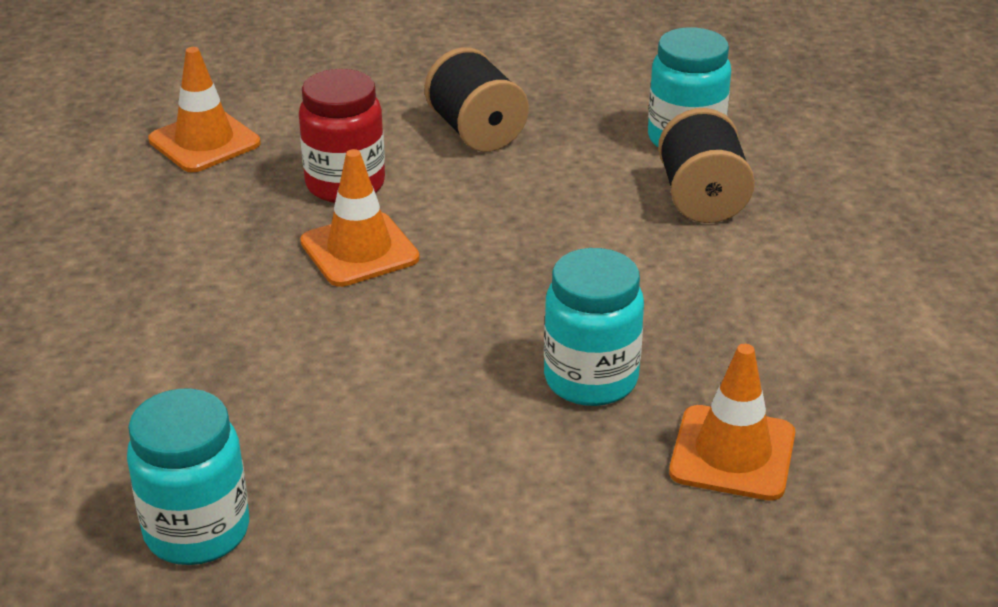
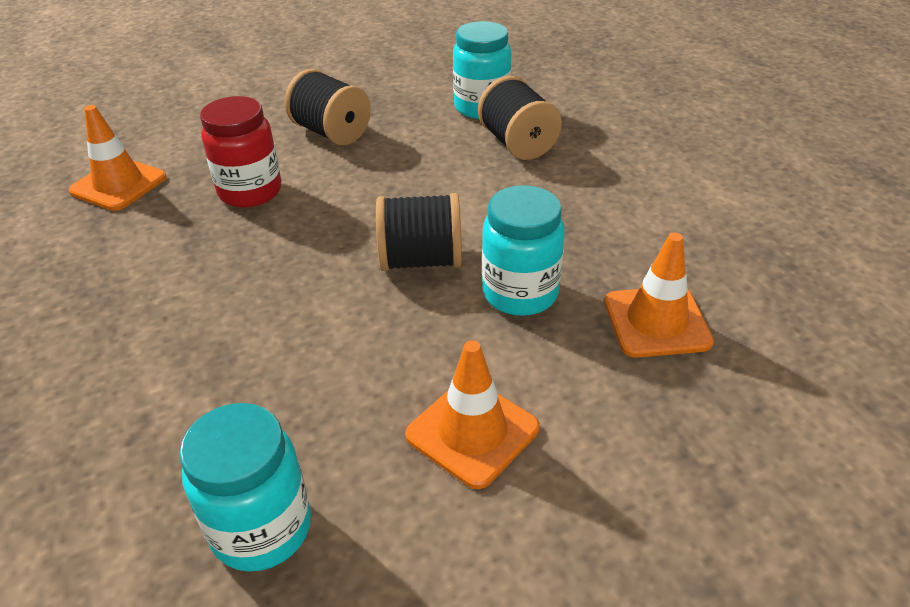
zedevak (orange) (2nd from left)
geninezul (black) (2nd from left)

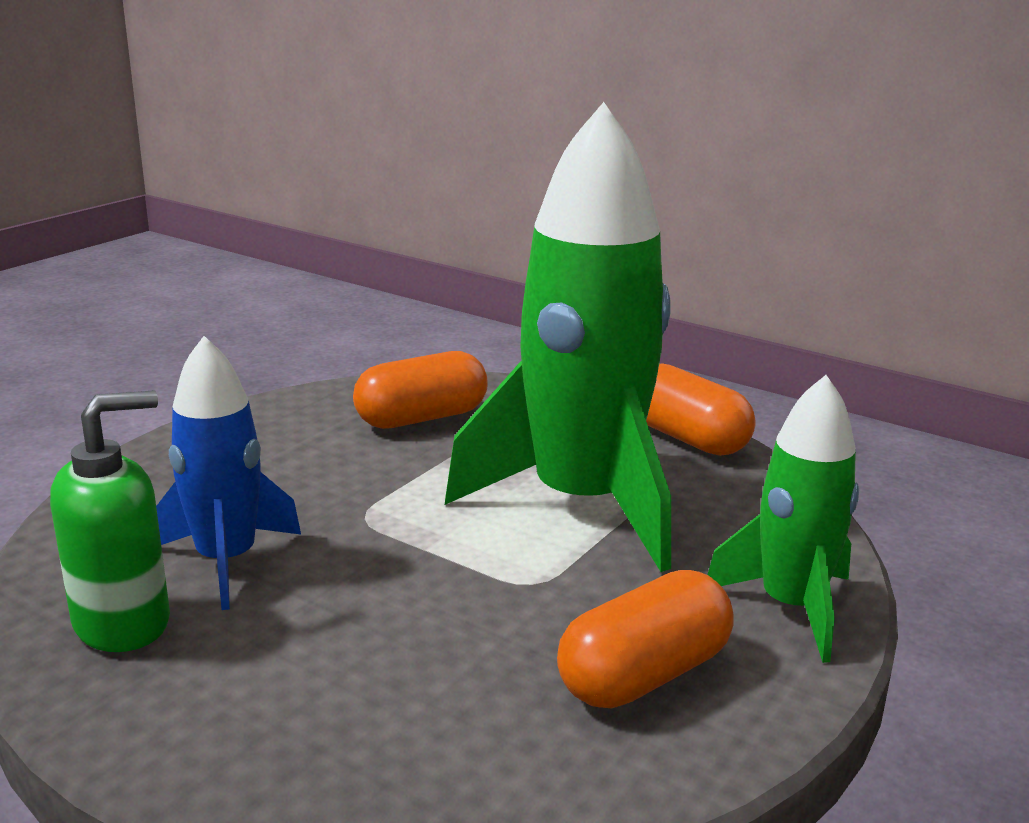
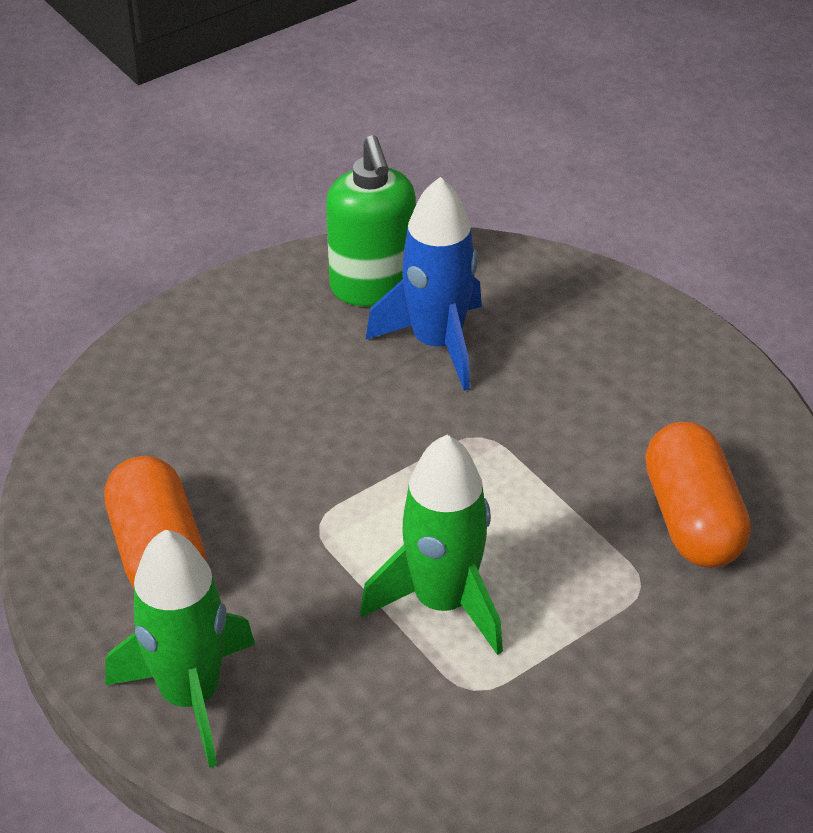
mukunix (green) (2nd from left)
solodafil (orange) (3rd from left in the first image)

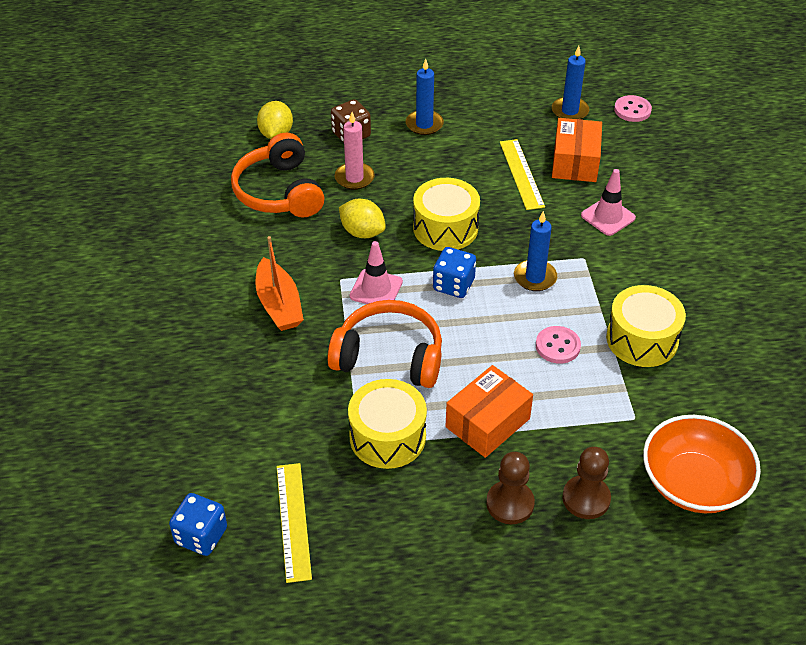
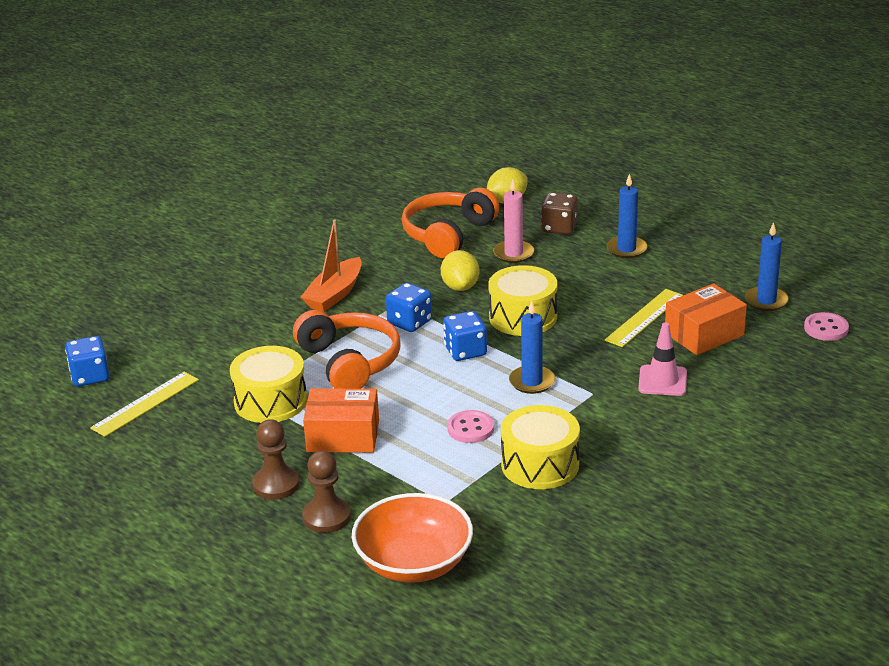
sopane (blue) (2nd from left)

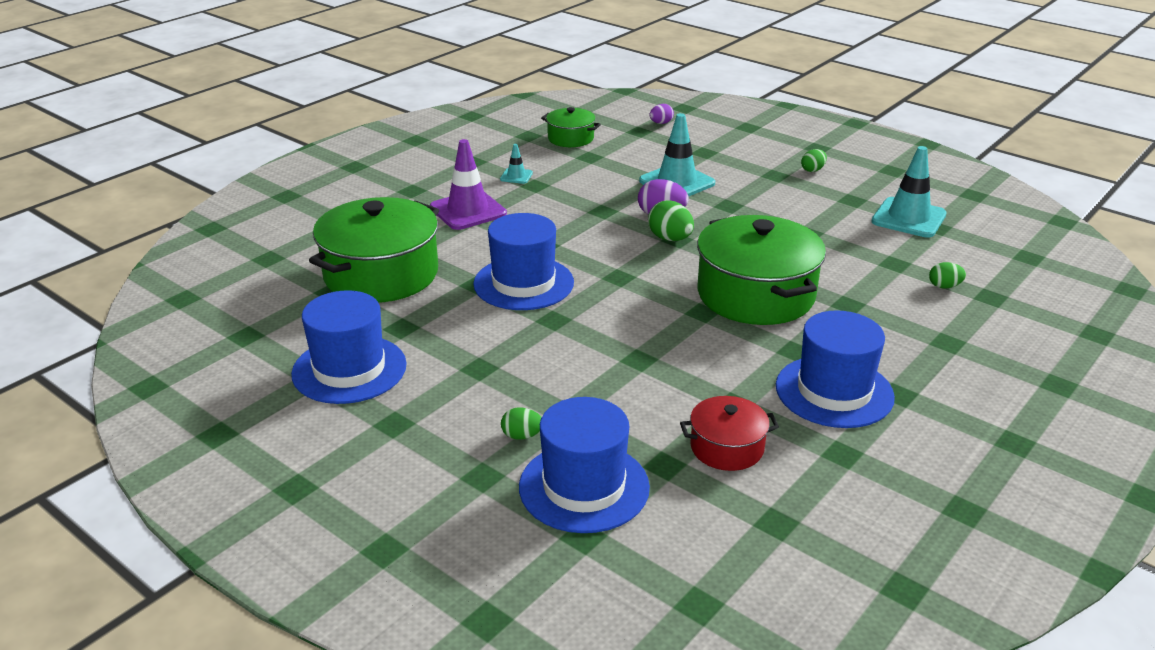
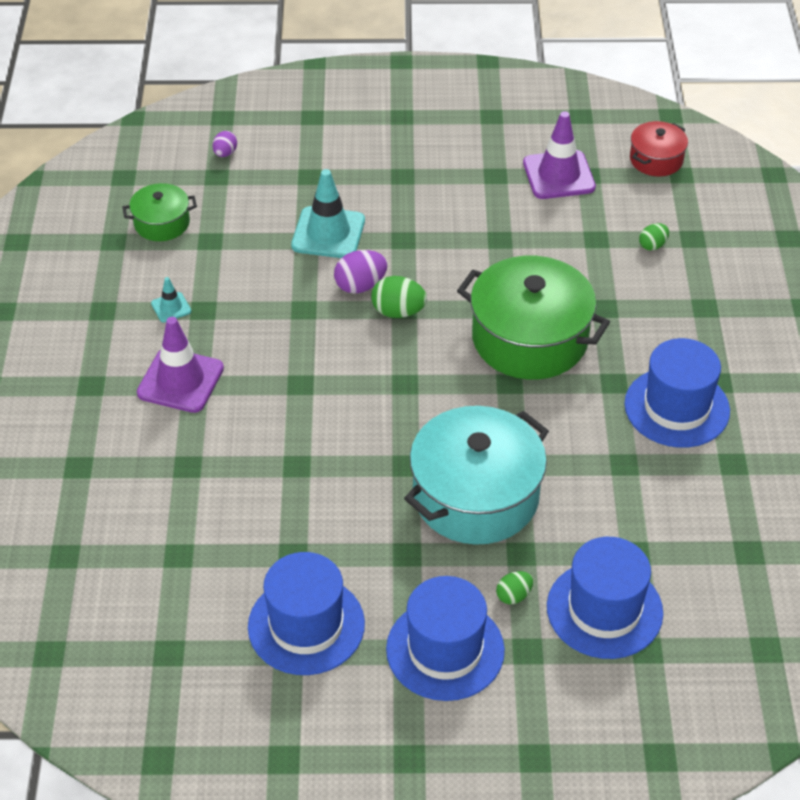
zedevak (purple) (2nd from left)
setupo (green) (3rd from left in the first image)
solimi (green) (1st from left in the first image)
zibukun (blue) (2nd from left)
solimi (red)
solimi (turquoise)

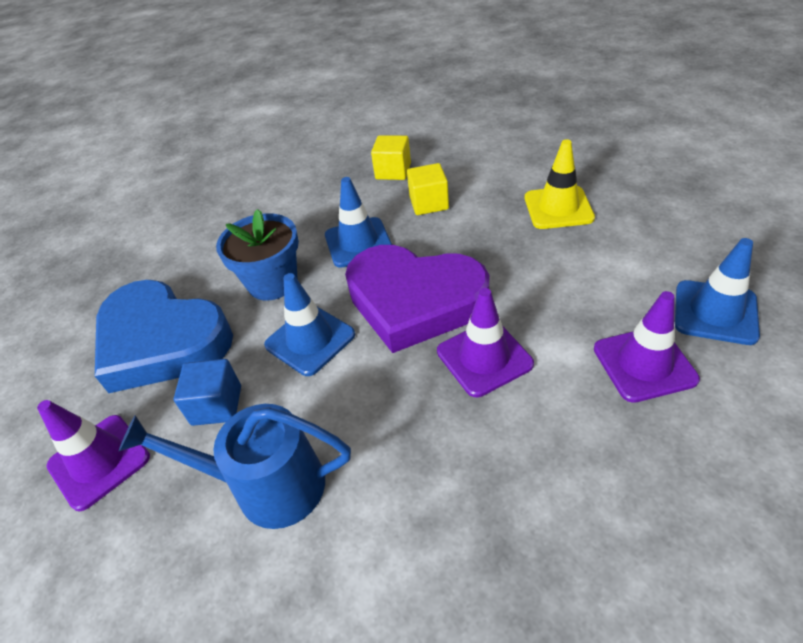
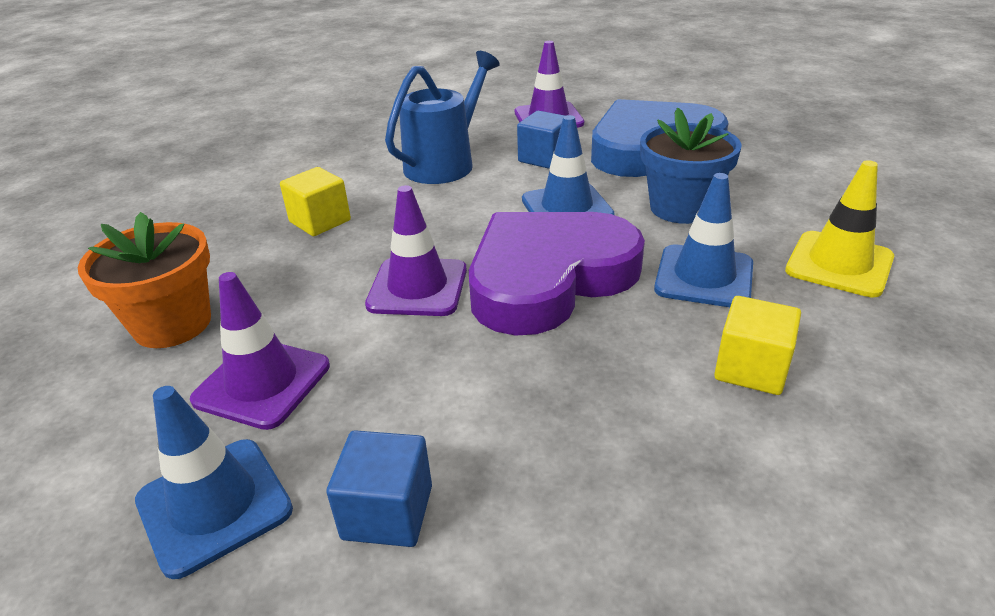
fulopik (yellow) (1st from left)
zedevak (yellow)
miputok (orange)
fulopik (blue) (1st from left)

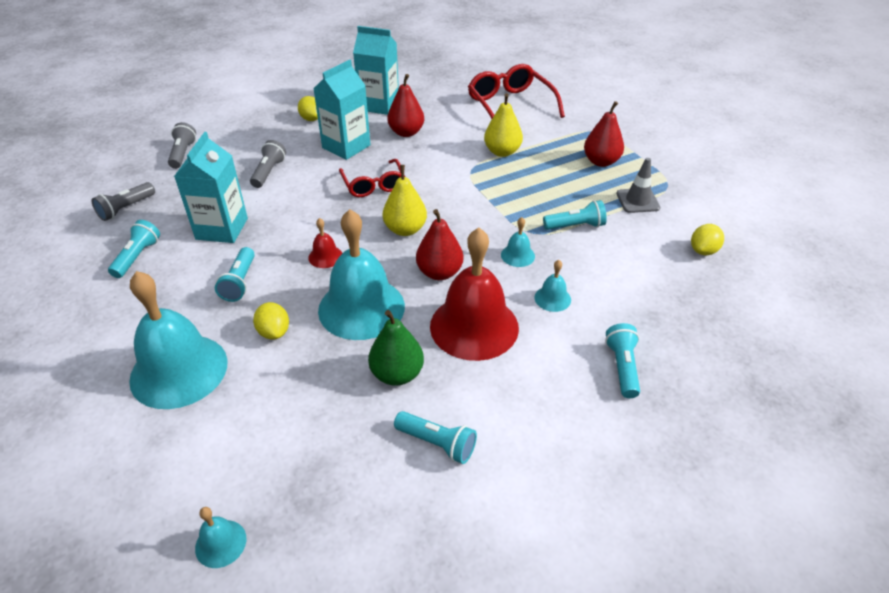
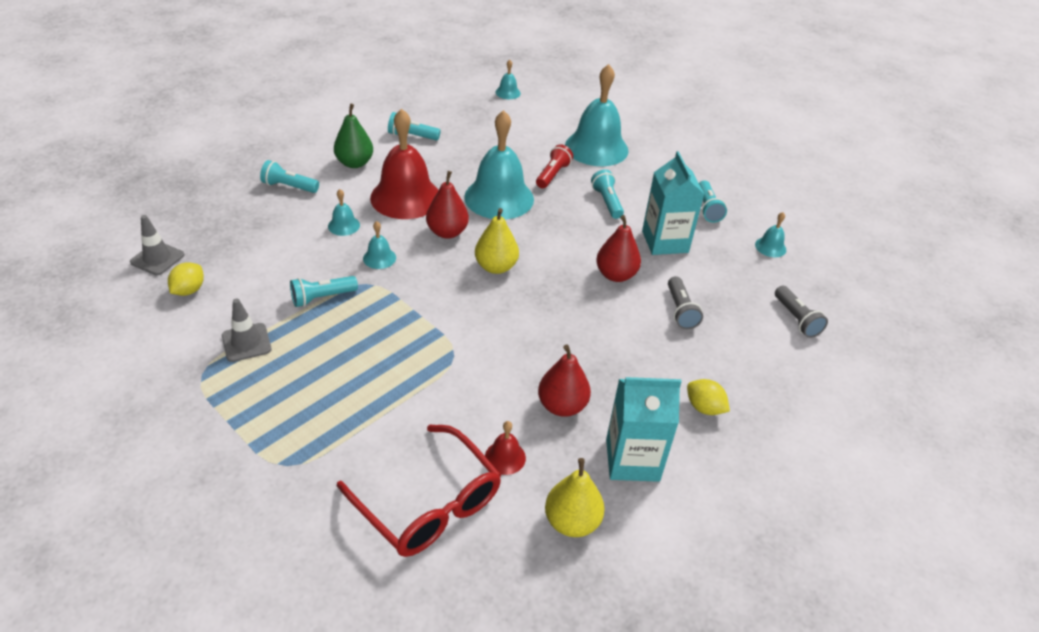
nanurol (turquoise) (2nd from left in the first image)
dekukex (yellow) (2nd from left)
dekukex (red) (3rd from left)
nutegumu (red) (1st from left in the first image)
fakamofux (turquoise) (6th from left)
fakamofux (red) (2nd from left)
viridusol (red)
dekukex (green)
viridusol (turquoise) (1st from left)
zedevak (grey) (1st from left)

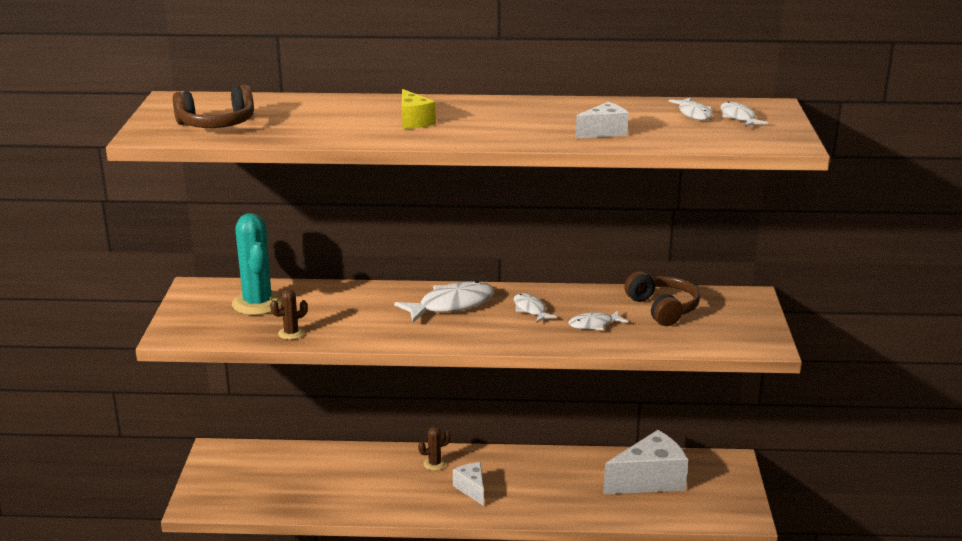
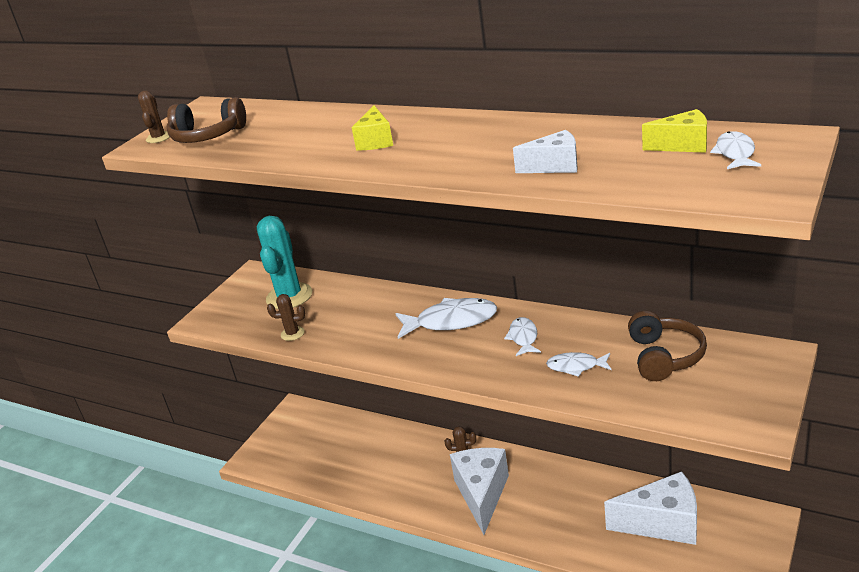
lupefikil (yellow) (2nd from left)
lupefikil (white) (1st from left)
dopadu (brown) (1st from left)

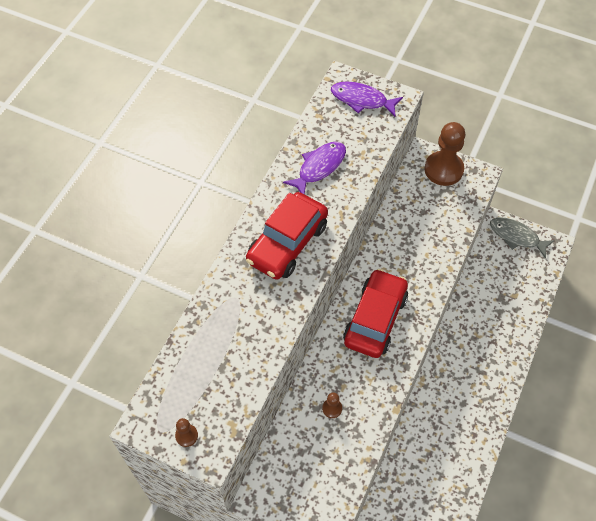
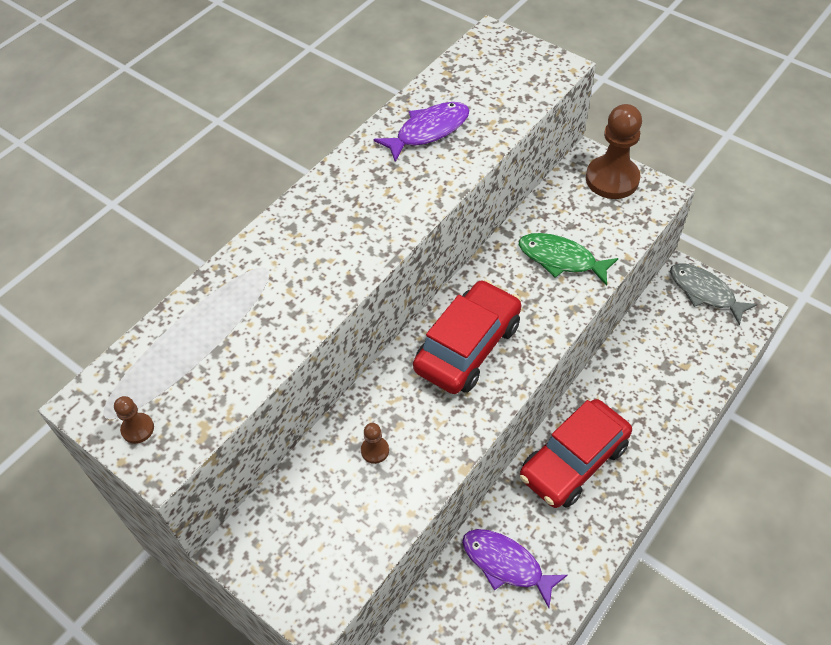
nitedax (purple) (2nd from left)
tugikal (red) (2nd from left)
nitedax (green)

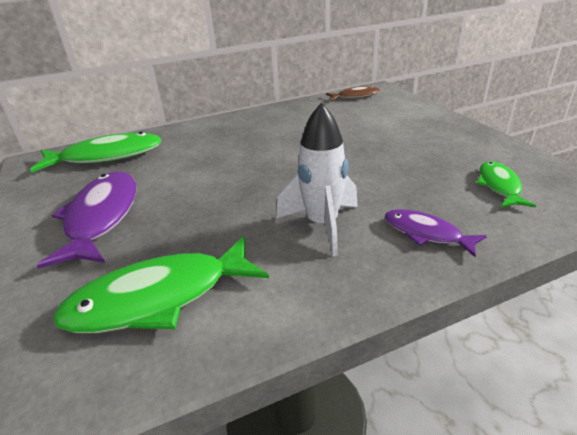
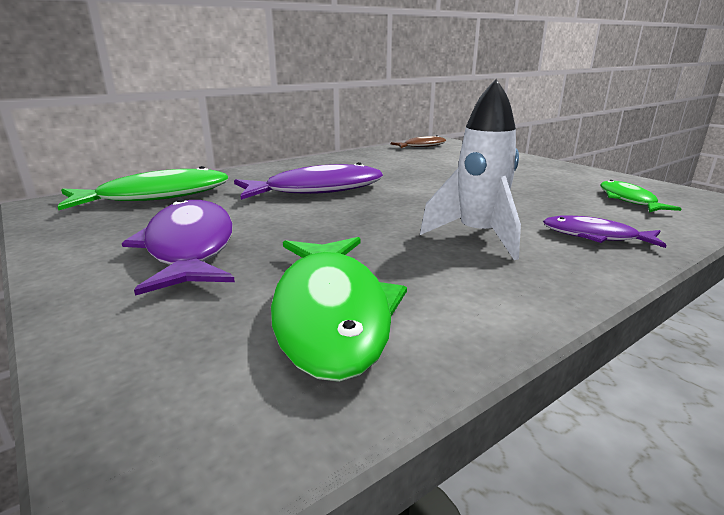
nitedax (green) (2nd from left)
nitedax (purple) (2nd from left)

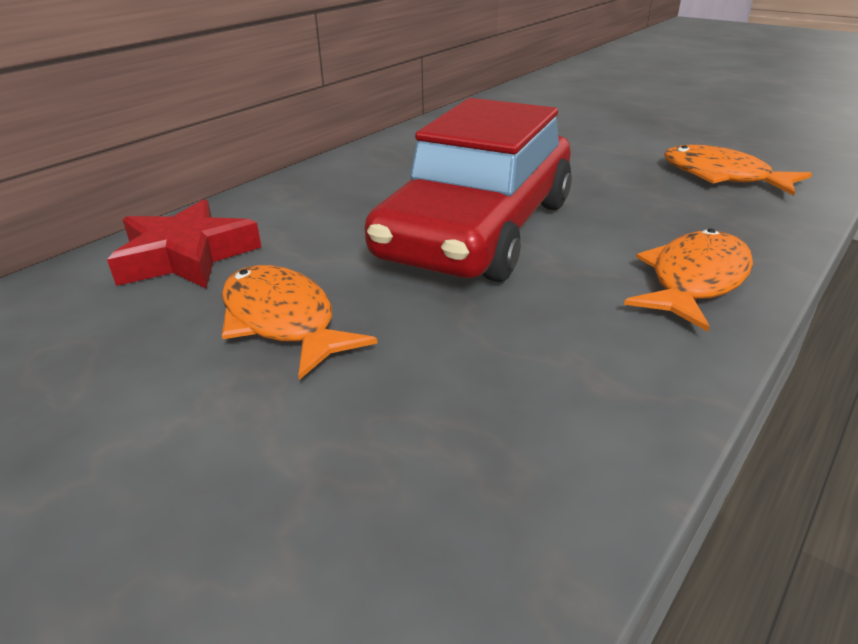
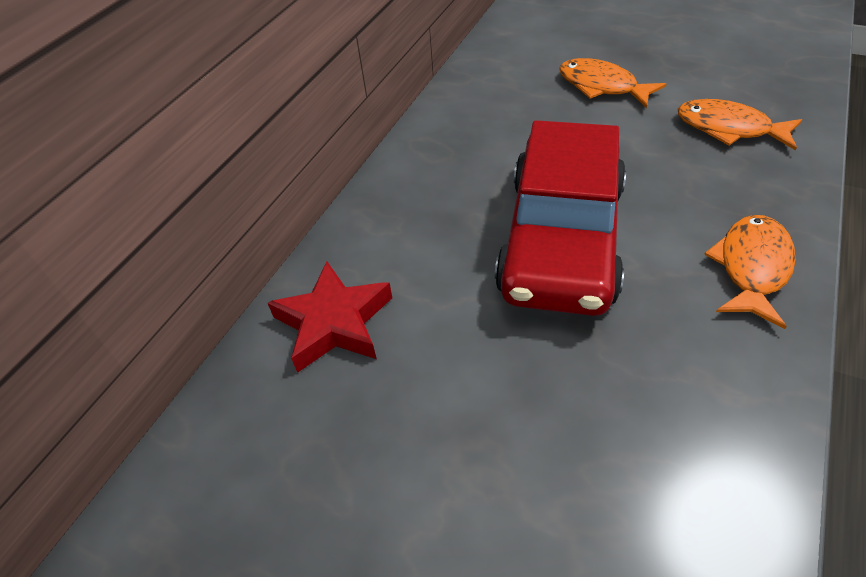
nitedax (orange) (1st from left)

